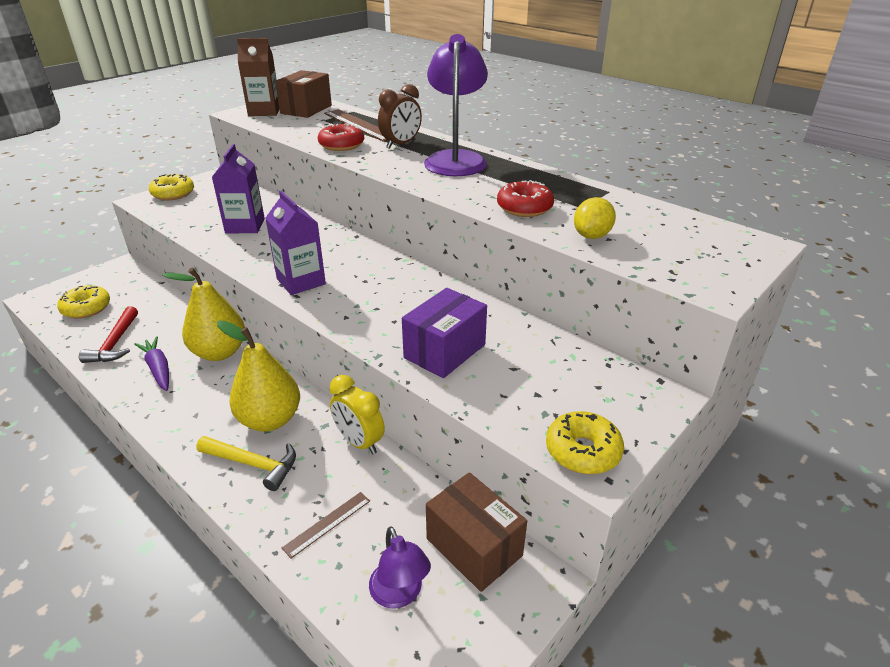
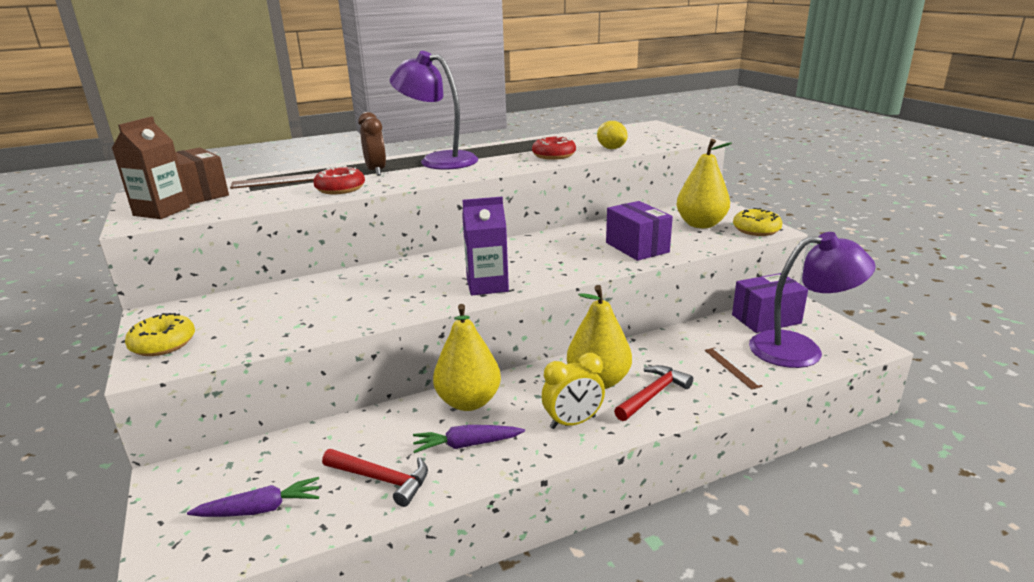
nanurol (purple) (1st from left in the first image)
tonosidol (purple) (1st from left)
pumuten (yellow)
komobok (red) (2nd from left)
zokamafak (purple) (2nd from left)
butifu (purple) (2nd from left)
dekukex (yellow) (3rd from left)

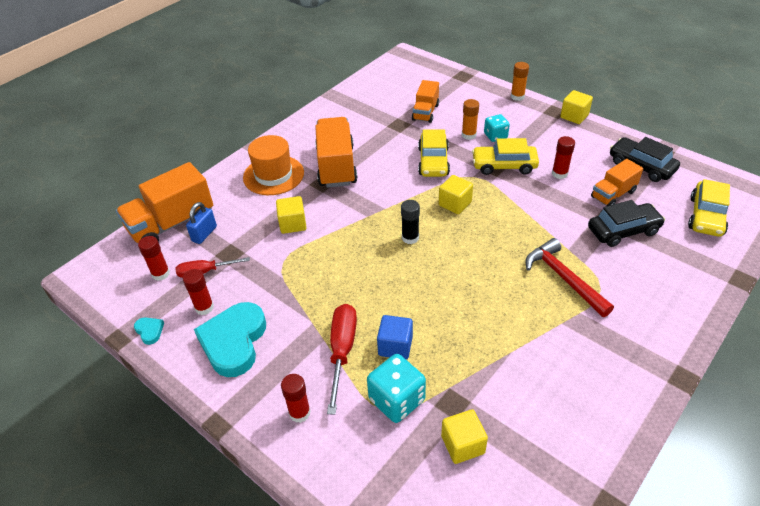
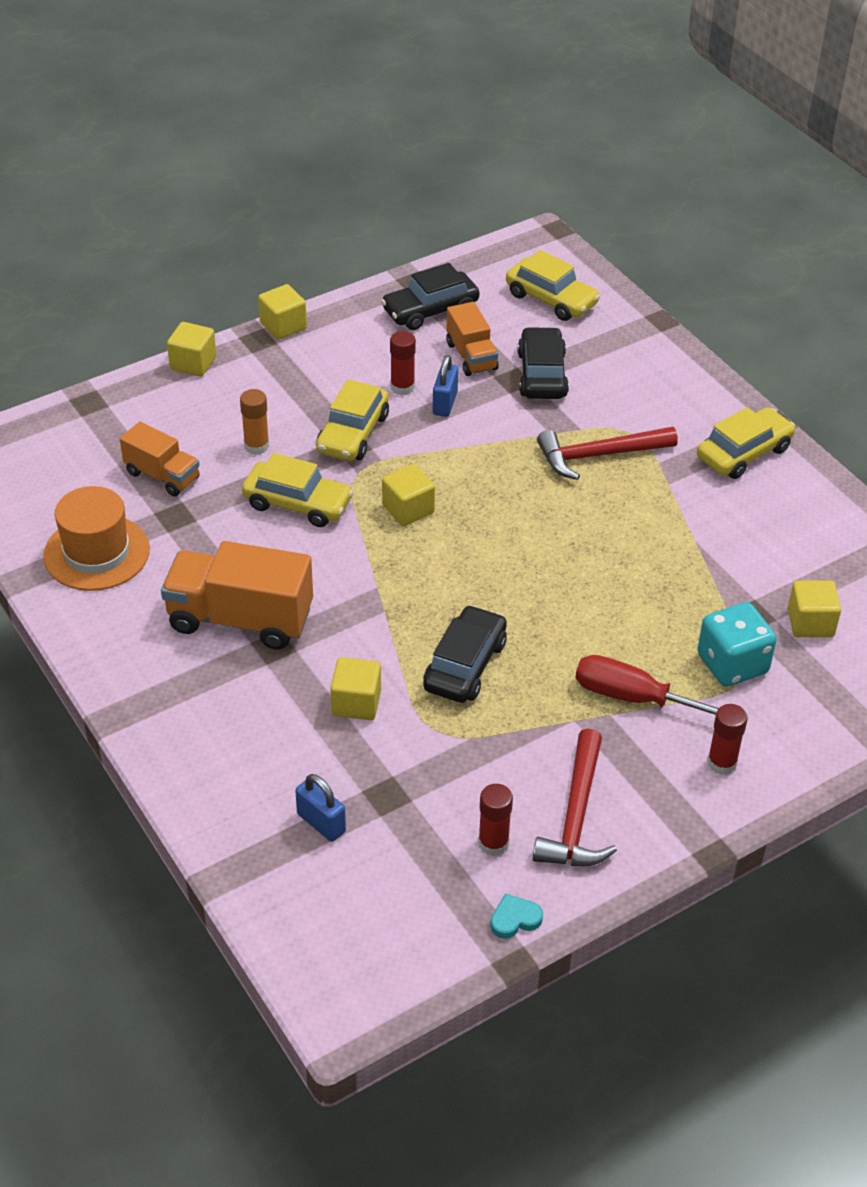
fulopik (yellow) (1st from left)
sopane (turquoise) (2nd from left in the first image)
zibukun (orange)
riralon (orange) (1st from left in the first image)
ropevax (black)
ropevax (red) (1st from left in the first image)
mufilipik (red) (1st from left in the first image)
komobok (red) (1st from left)
fulopik (blue)
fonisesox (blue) (2nd from left)
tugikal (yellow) (4th from left)
tugikal (black) (2nd from left)

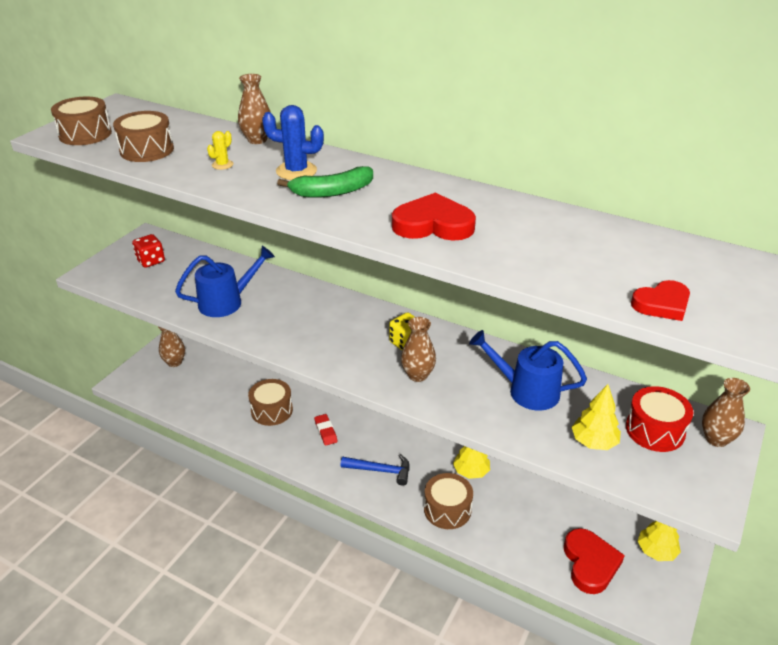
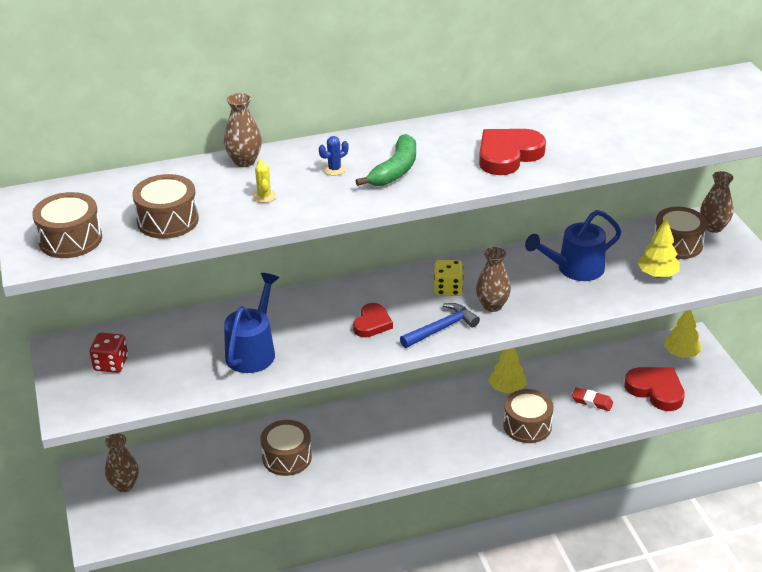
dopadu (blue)
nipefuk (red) (1st from left)
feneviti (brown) (5th from left)
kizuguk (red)
komobok (blue)

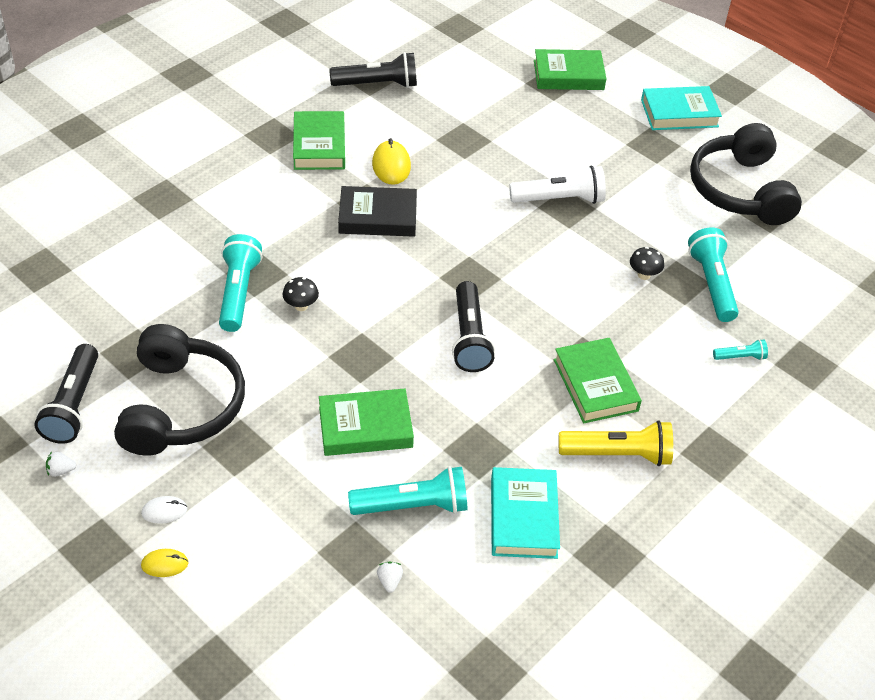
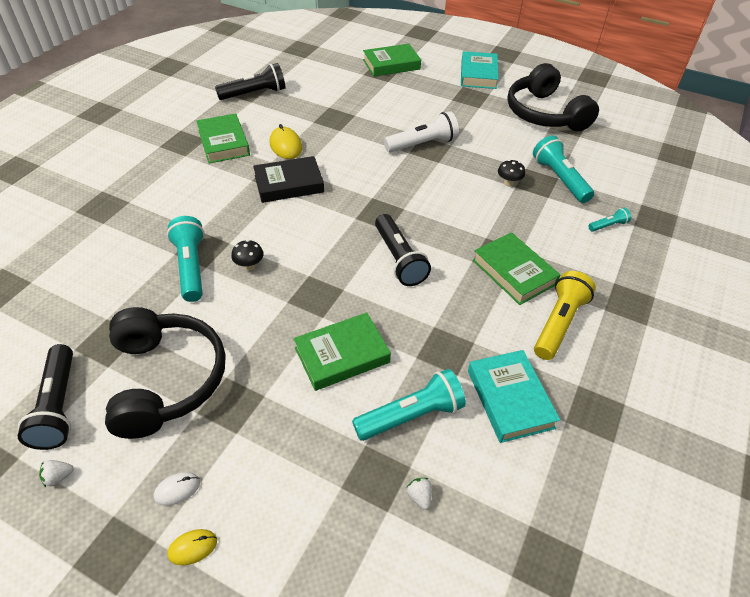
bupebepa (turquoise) (1st from left)
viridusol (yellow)

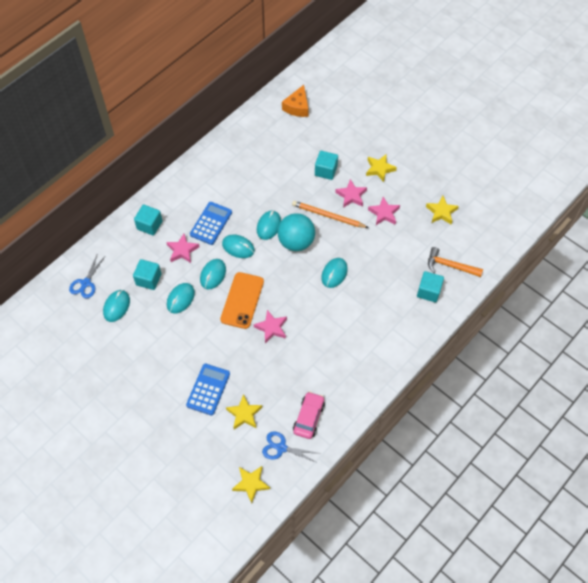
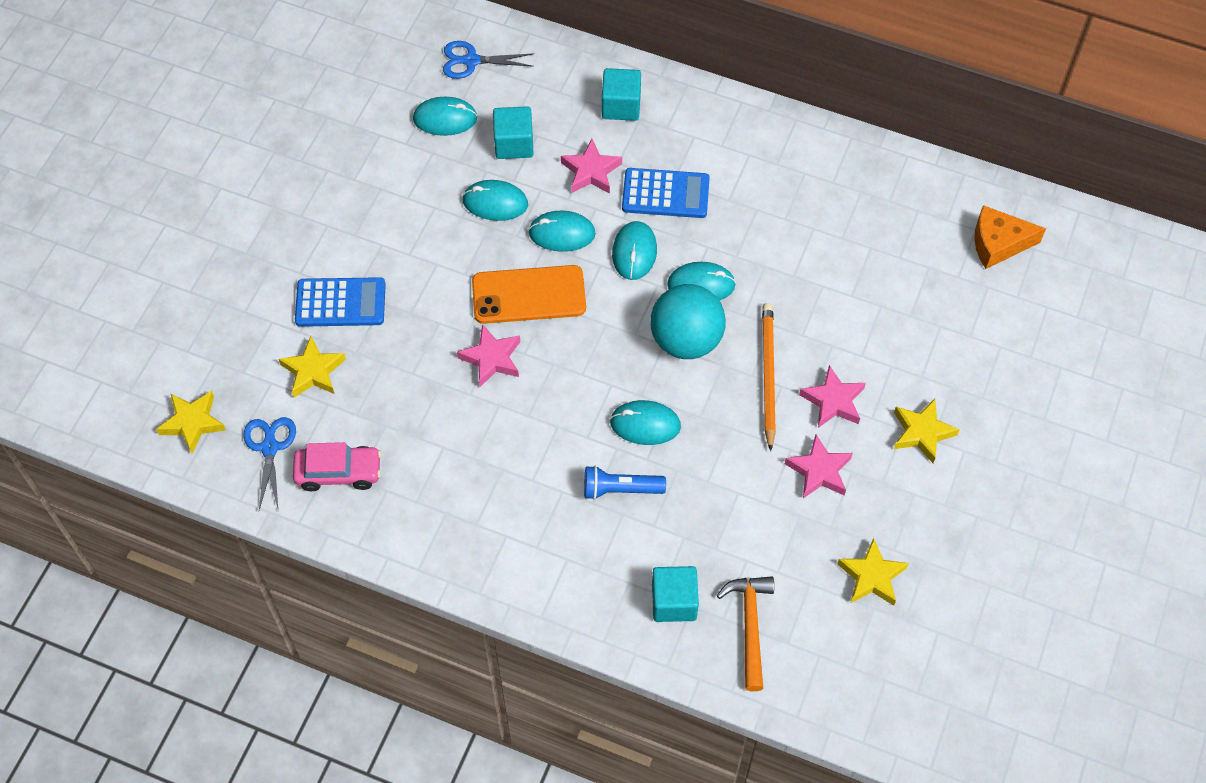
fulopik (turquoise) (3rd from left in the first image)
viridusol (blue)

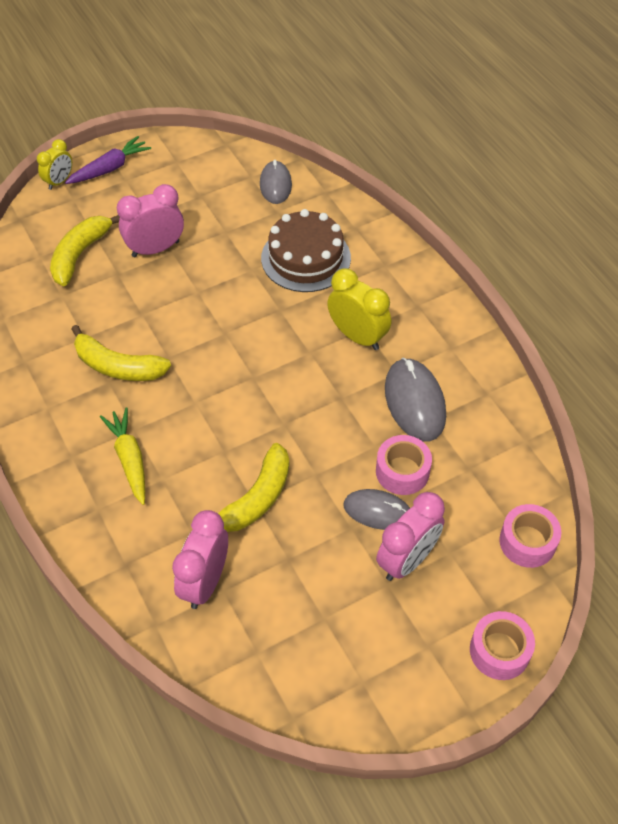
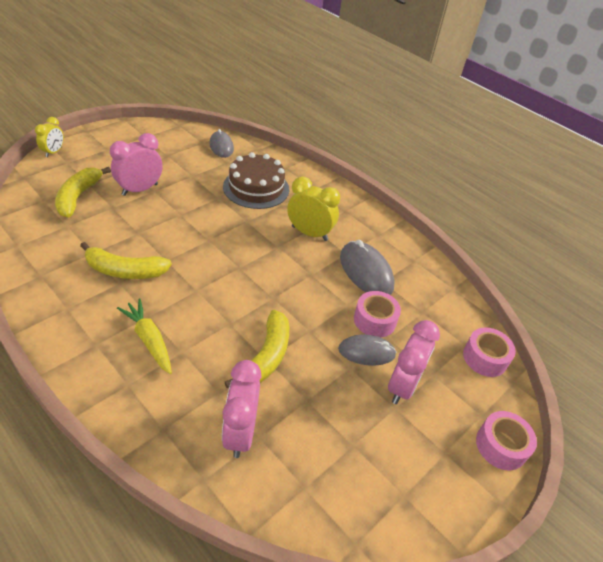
tonosidol (purple)

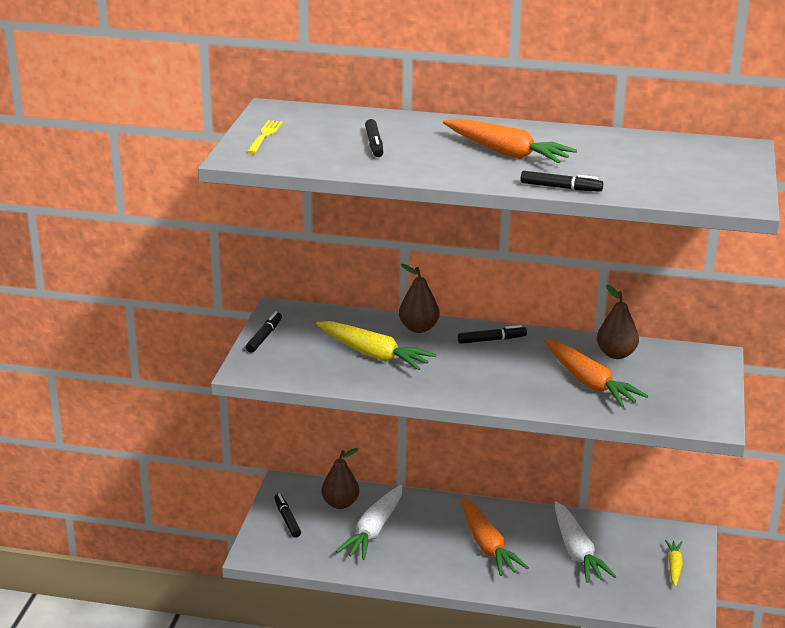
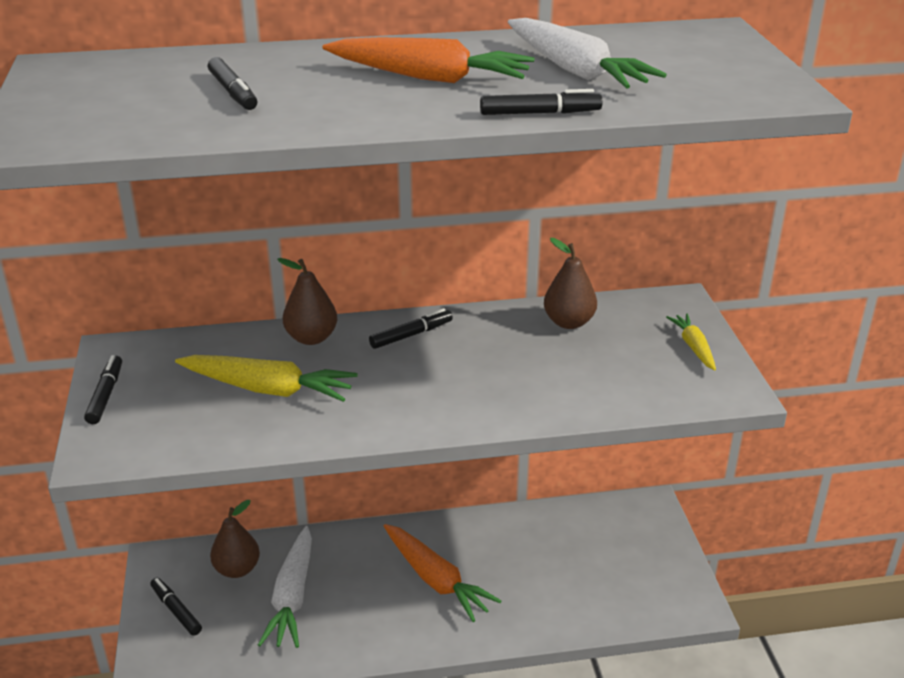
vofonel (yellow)
tonosidol (orange) (3rd from left in the first image)
tonosidol (white) (2nd from left)
tonosidol (yellow) (2nd from left)

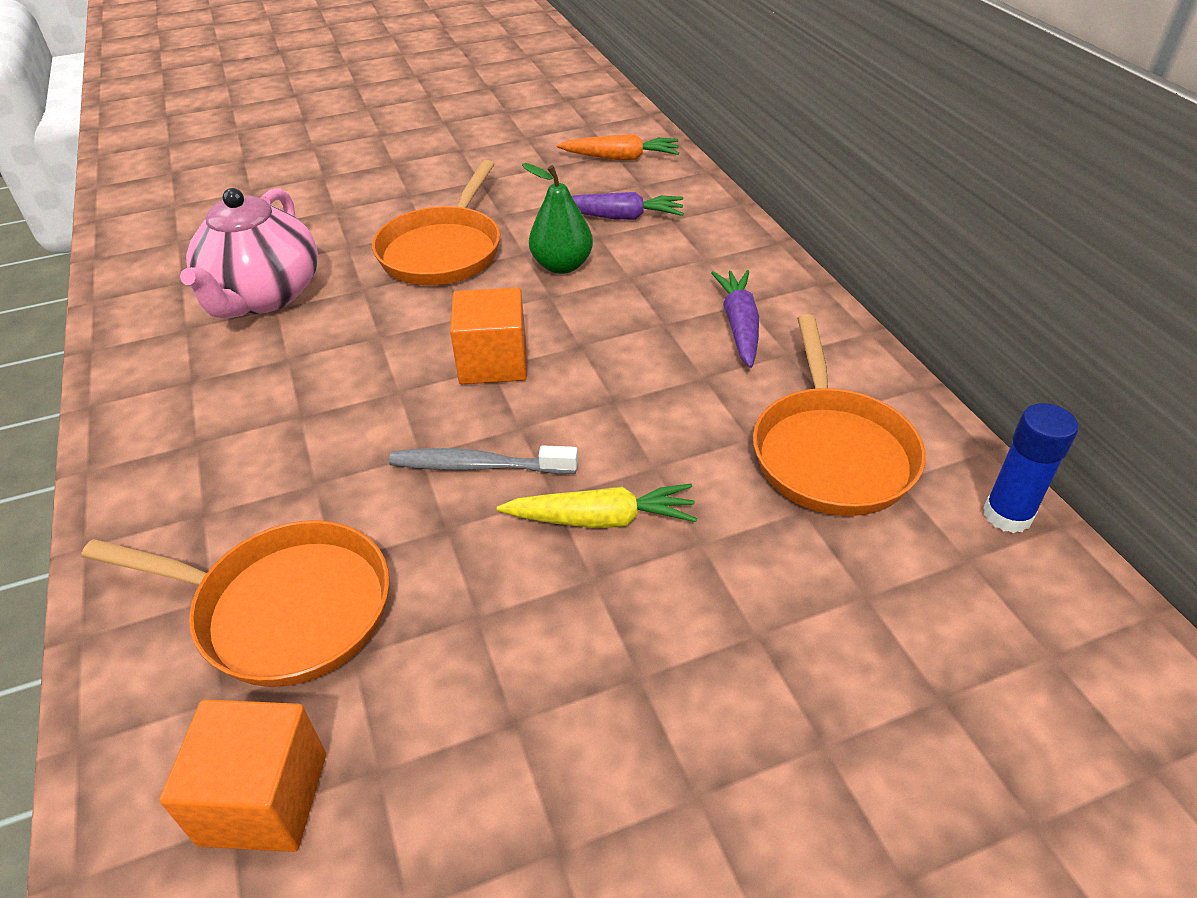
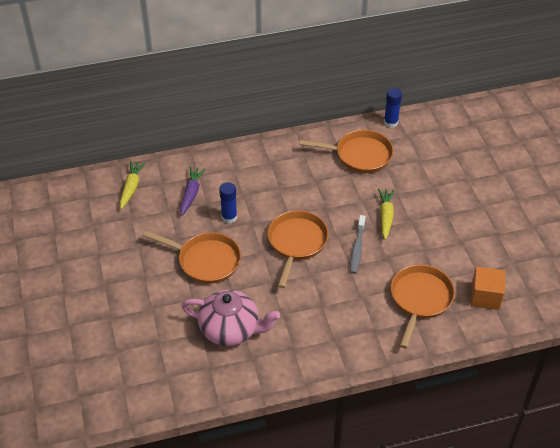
tonosidol (yellow) (1st from left)
ropevax (blue) (1st from left)
tonosidol (purple) (2nd from left in the first image)
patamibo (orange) (2nd from left)

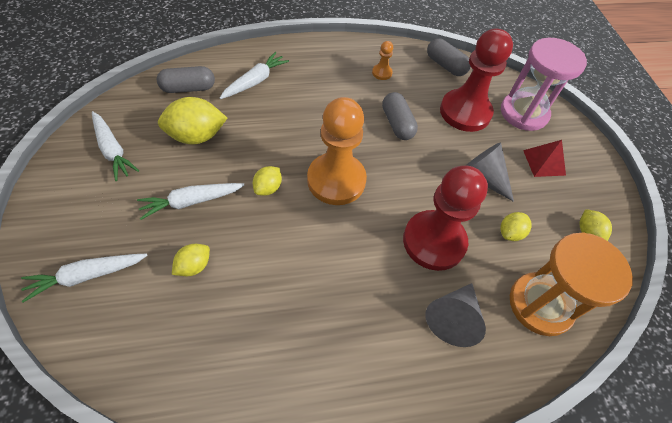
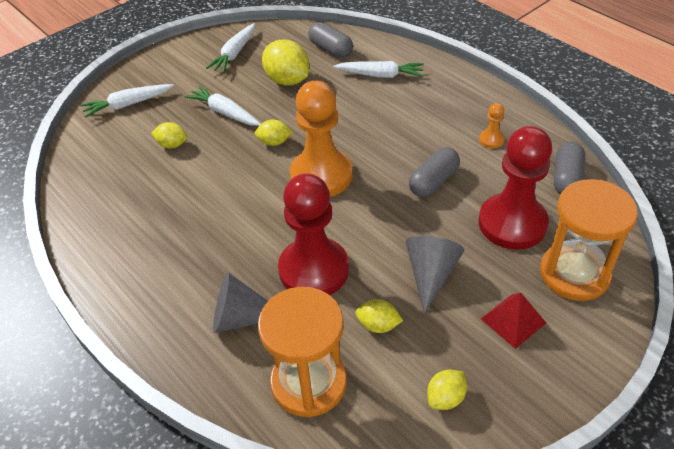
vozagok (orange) (2nd from left)
tonosidol (white) (1st from left)

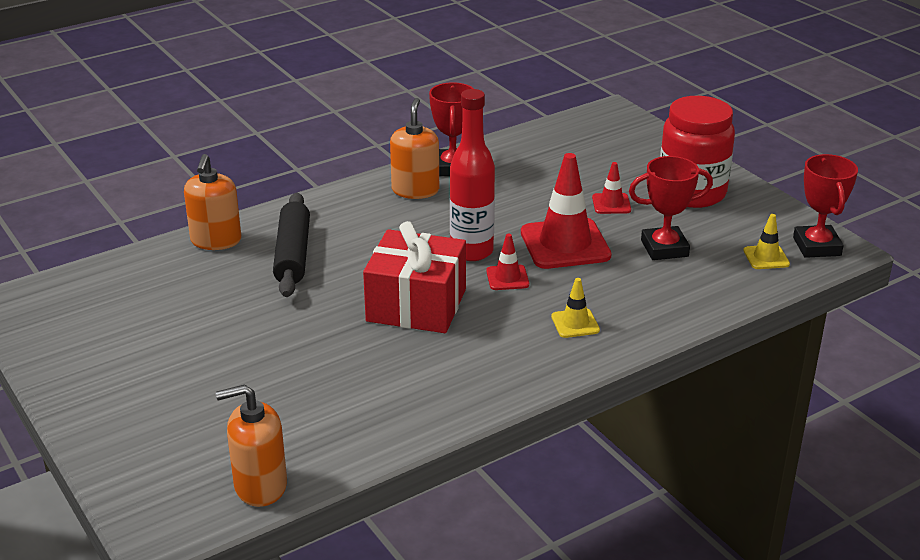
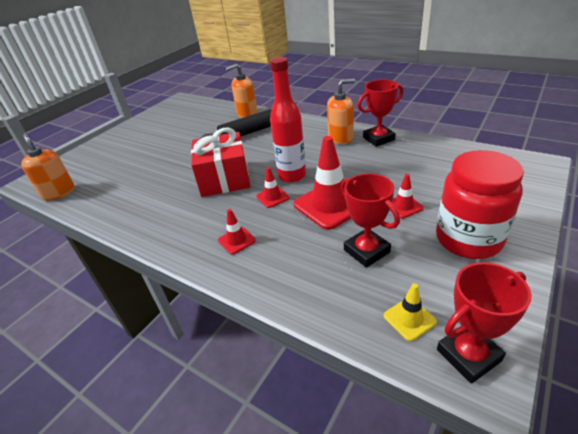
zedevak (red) (1st from left)

